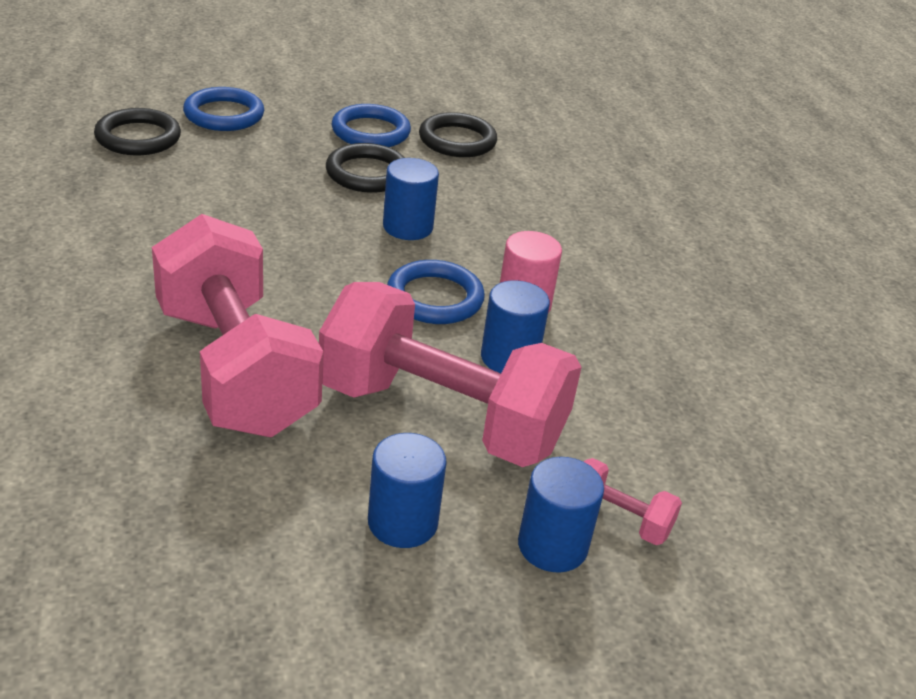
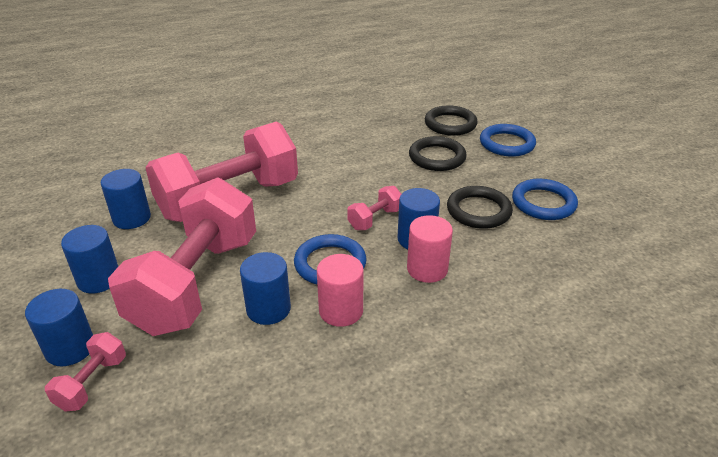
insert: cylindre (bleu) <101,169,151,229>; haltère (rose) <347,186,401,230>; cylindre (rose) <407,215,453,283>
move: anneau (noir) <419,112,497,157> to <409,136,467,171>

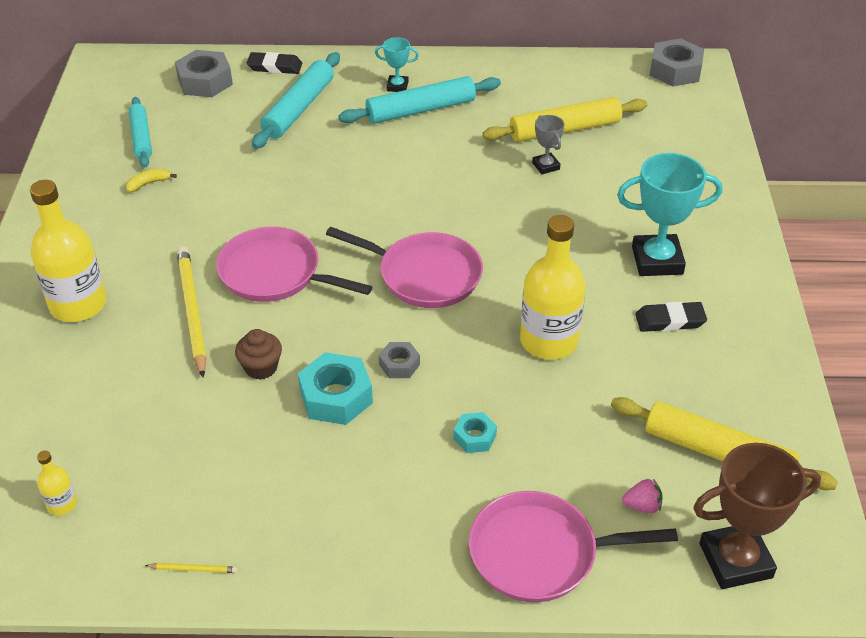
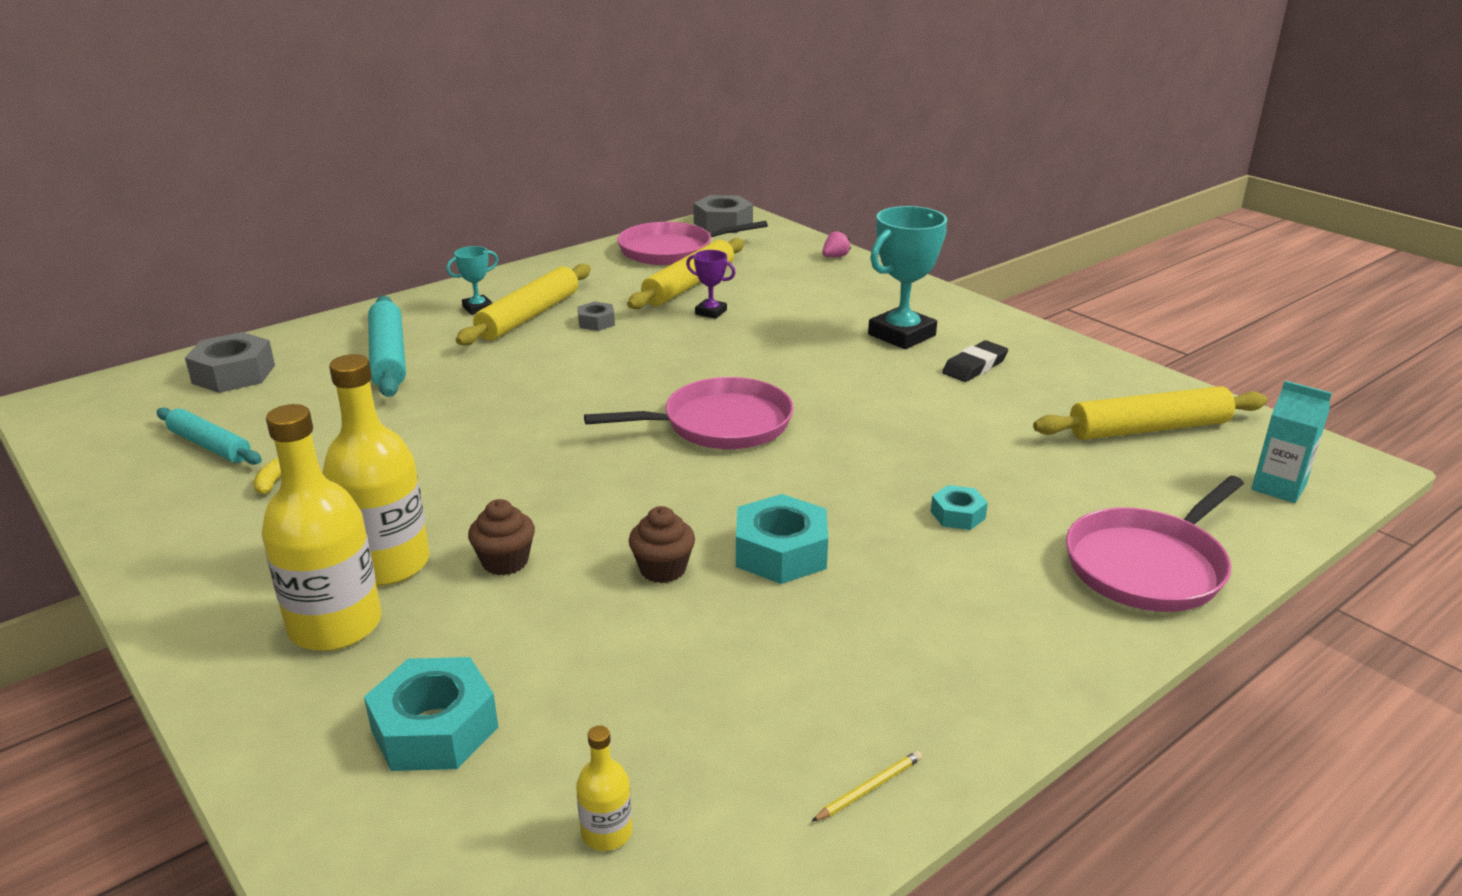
delete: gomme (noir) <247,52,302,74>
insert: écrou (turquoise) <364,657,498,771>
move: bouteille (jaune) <520,215,586,360> to <322,354,430,586>; écrou (gris) <379,342,420,378> to <578,302,615,331>; poêle (rose) <216,227,372,302> to <617,221,768,265>; fraise (rose) <622,479,663,513> to <822,230,851,257>
replace: crayon (jaune) <177,246,207,377> to muffin (marron) <468,499,535,575>; trophée (marron) <693,443,821,589> to brique de lait (turquoise) <1251,381,1332,503>
recolor: rouleau à pâtisserie (turquoise) <338,76,501,124> to rouleau à pâtisserie (jaune) <456,264,591,345>; trophée (gris) <532,115,564,174> to trophée (violet) <686,250,735,319>

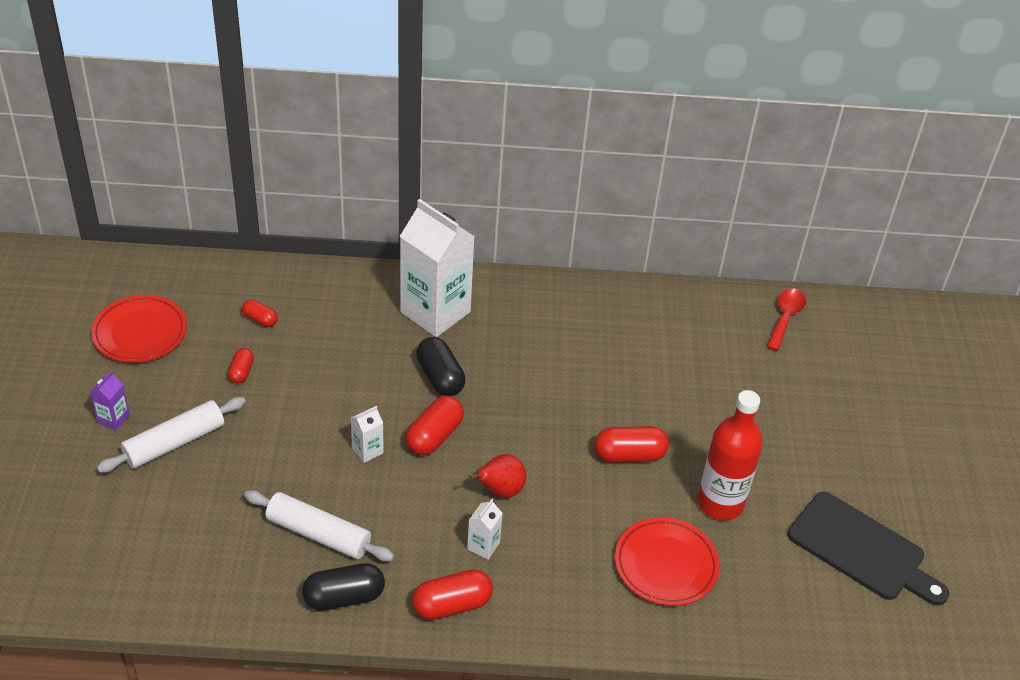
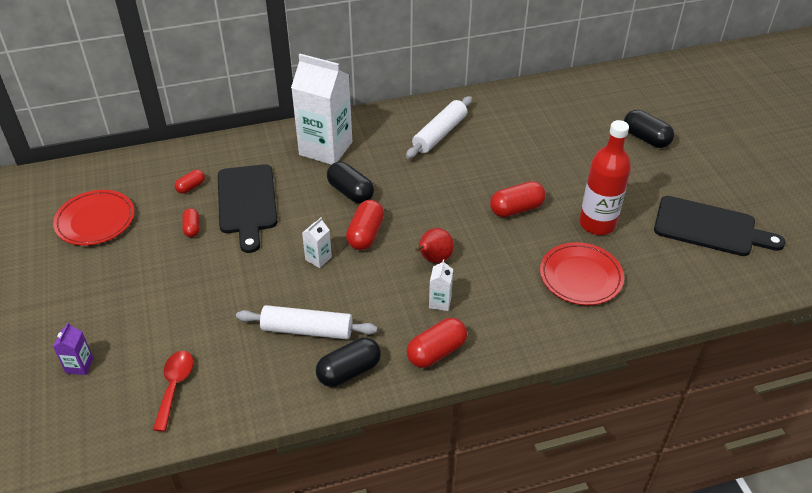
insert: planche à découper (noir) <218,164,277,253>; gélule (noir) <624,110,674,148>
move: brique de lait (violet) <90,371,130,431> to <53,322,93,375>; cuillère (rouge) <767,288,806,351> to <153,351,194,432>; rouleau à pâtisserie (blanc) <97,397,246,473> to <406,96,472,159>
rotate: gélule (rouge) <242,300,278,327> = <174,170,205,194> 60 degrees counterclockwise

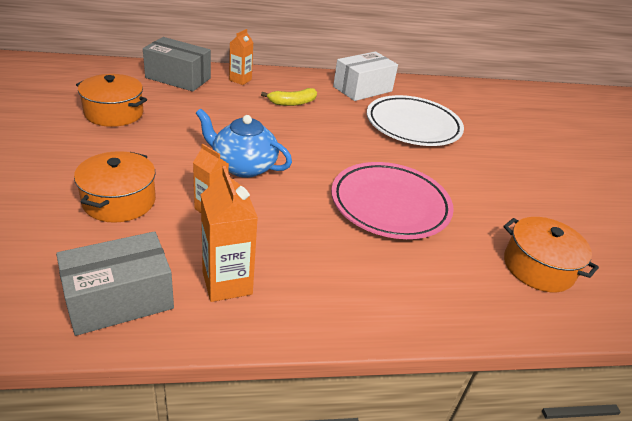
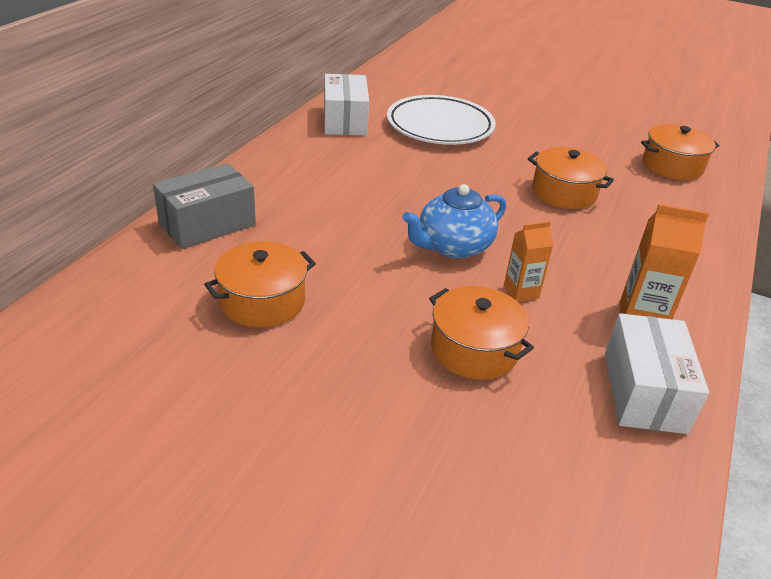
delete: brique de lait (orange) <229,29,254,85>; banane (jaune) <261,88,317,106>
replace: assiette (rose) <331,162,454,239> to marmite (orange) <528,147,614,209>
recolor: boîte (gris) <56,231,174,336> to boîte (blanc) <605,313,709,434>

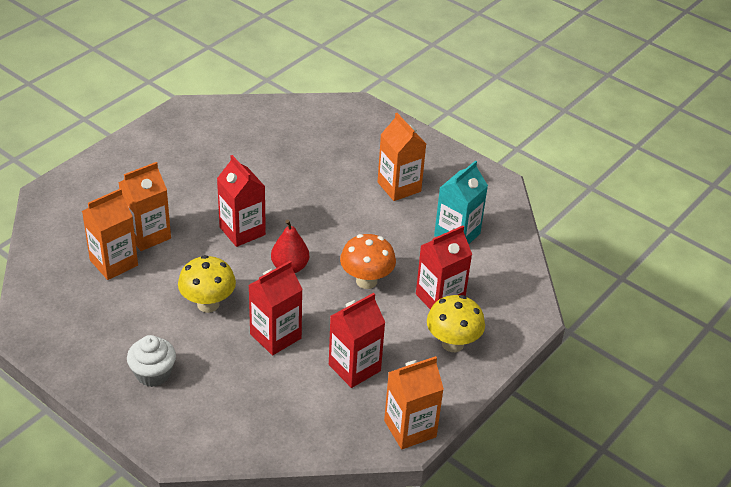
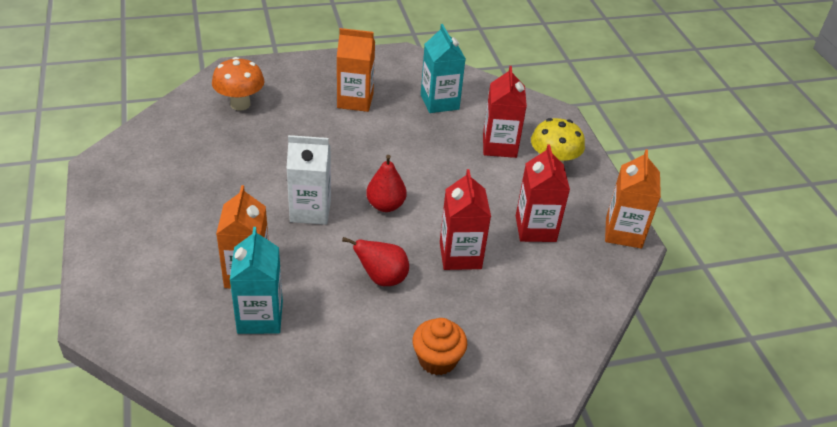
move: champignon (orange) <340,234,396,289> to <212,57,265,111>
replace: champignon (jaune) <178,255,236,313> to poire (rouge) <342,237,409,286>
recolor: brique de lait (orange) <82,188,138,280> to brique de lait (turquoise) <230,227,283,334>; brique de lait (rouge) <217,155,266,247> to brique de lait (blanc) <286,135,331,225>; muffin (blanc) <127,335,176,387> to muffin (orange) <412,318,467,375>

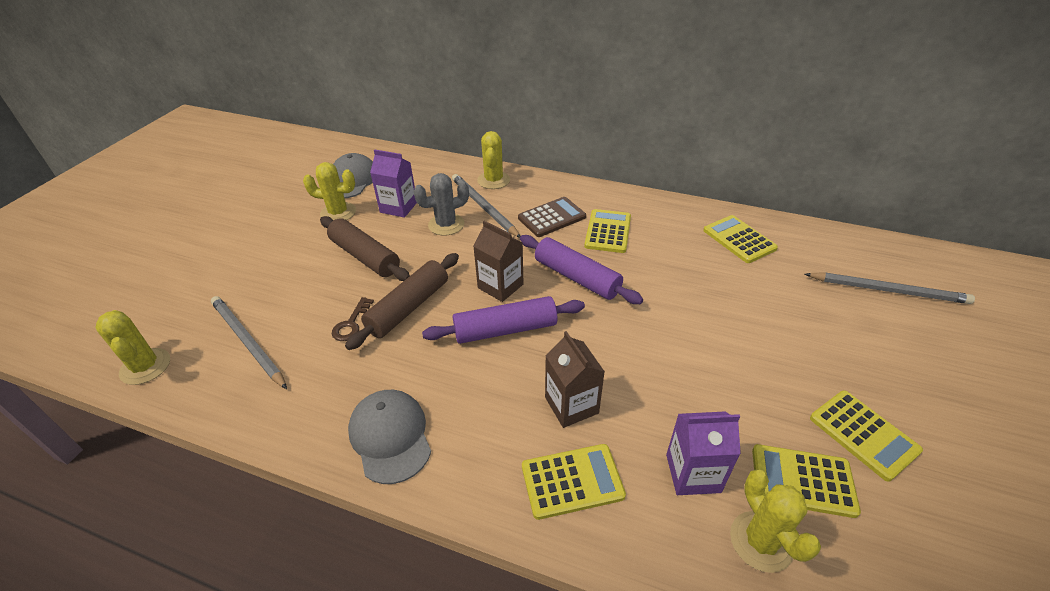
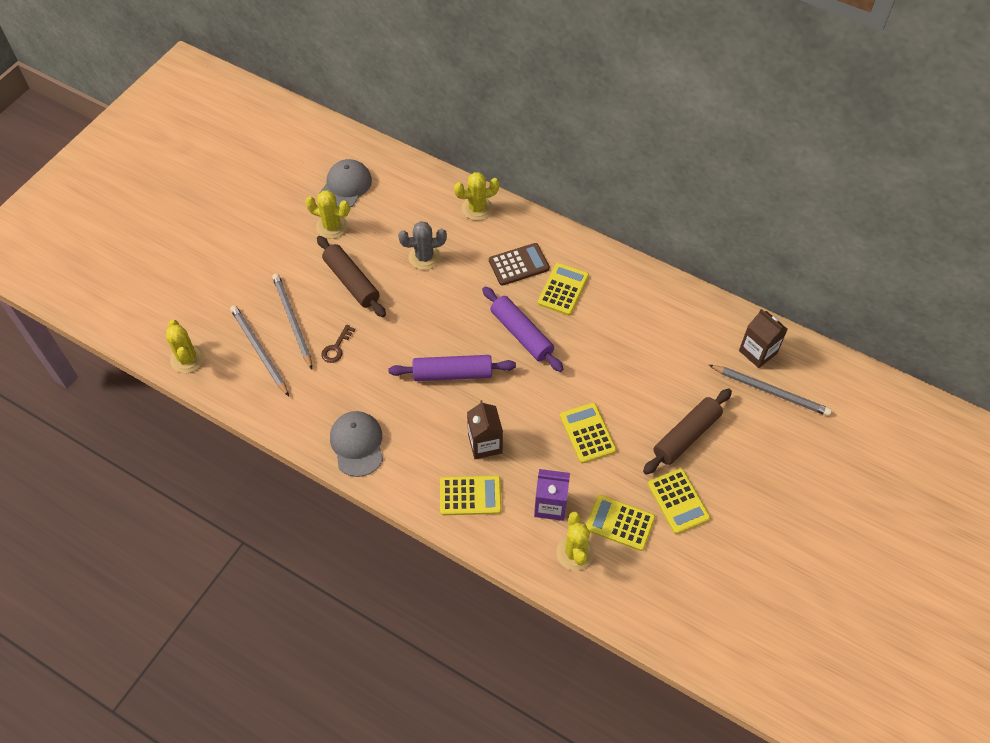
delete: brique de lait (violet) <370,149,417,218>
move: crayon (gris) <452,174,521,238> to <272,273,312,369>; calculatrice (jaune) <703,215,778,263> to <560,403,616,463>; rouleau à pâtisserie (marron) <345,253,459,350> to <643,389,732,475>; brique de lait (marron) <473,221,524,302> to <739,309,788,368>
rotate: cactus (jaune) <477,131,510,189> = <454,172,499,221> 60 degrees clockwise

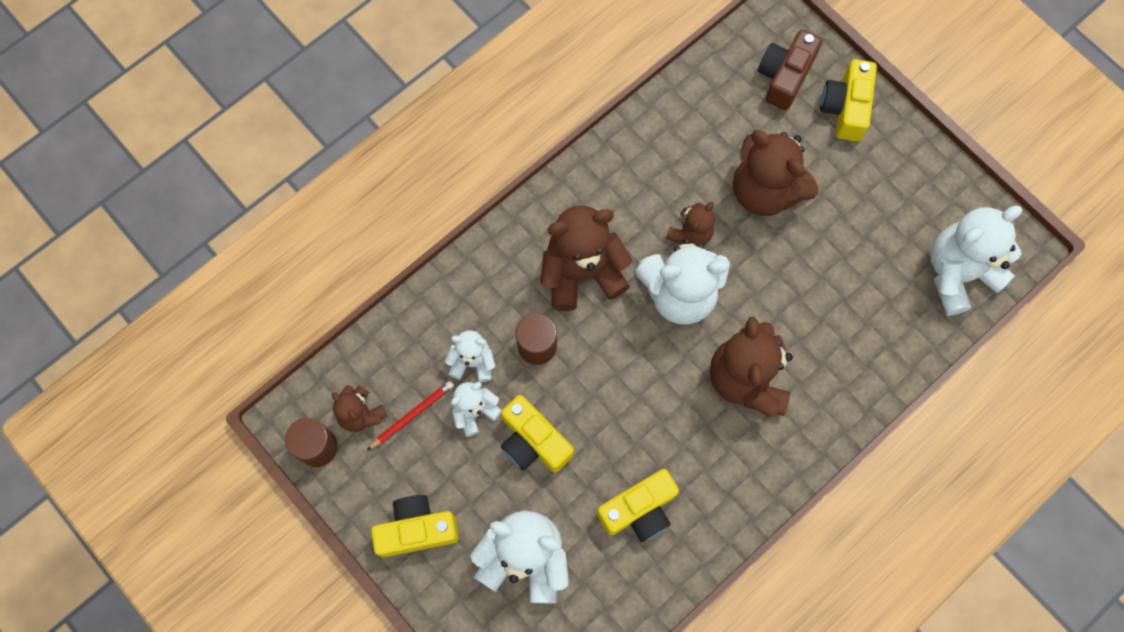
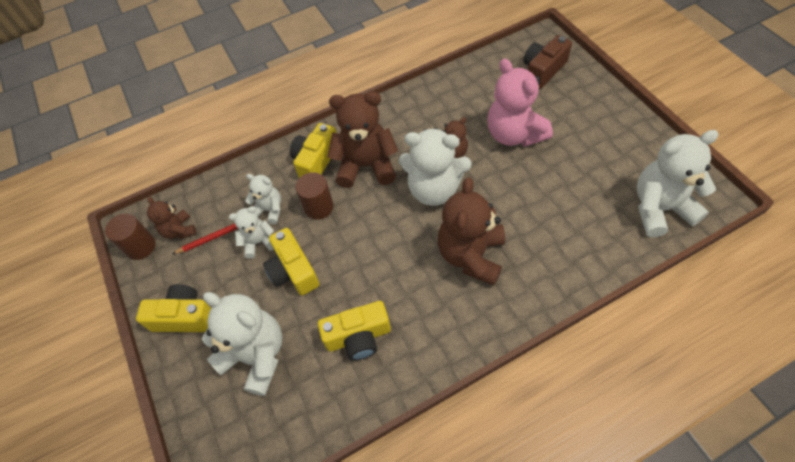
move: appareil photo (jaune) <820,59,877,142> to <290,123,336,178>
recolor: ours en peluche (marron) <733,130,818,216> to ours en peluche (rose) <487,58,553,147>

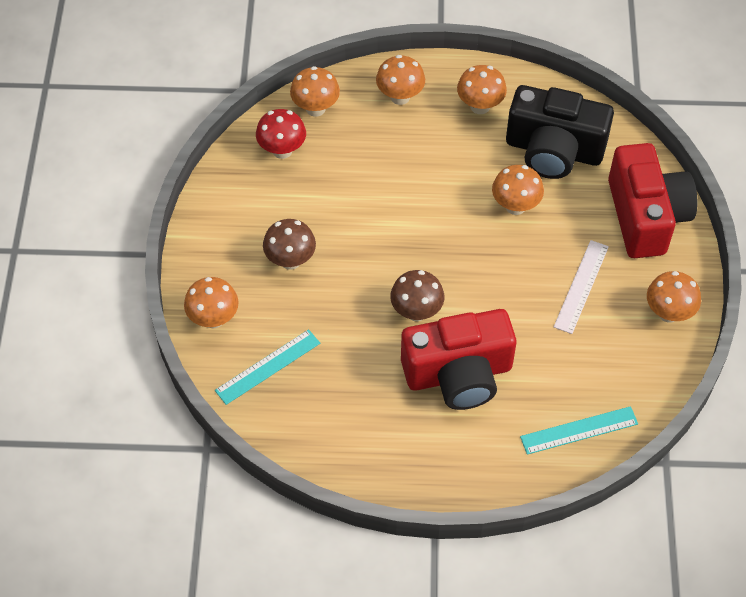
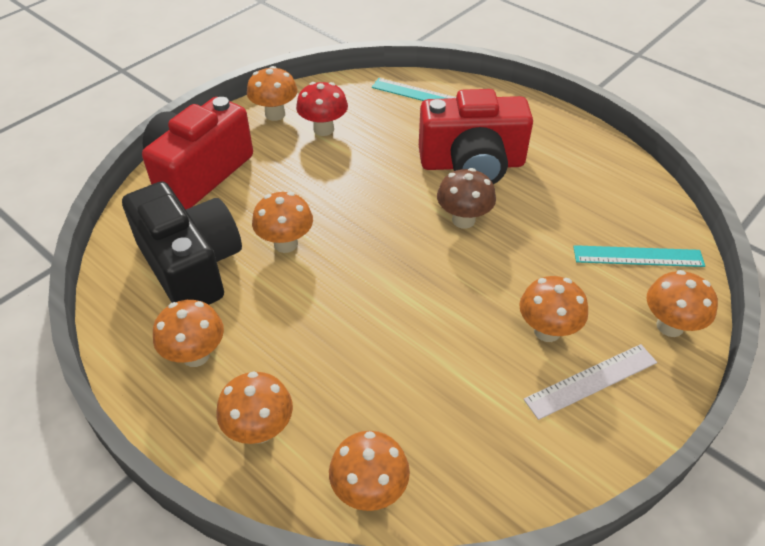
move: champignon (rouge) <256,109,306,159> to <296,82,348,136>; règle (blanc) <554,240,609,334> to <523,344,657,420>
recolor: champignon (marron) <263,219,316,270> to champignon (orange) <519,276,588,342>
rotate: appareil photo (rouge) <401,309,516,410> = <419,89,533,184> 150 degrees clockwise

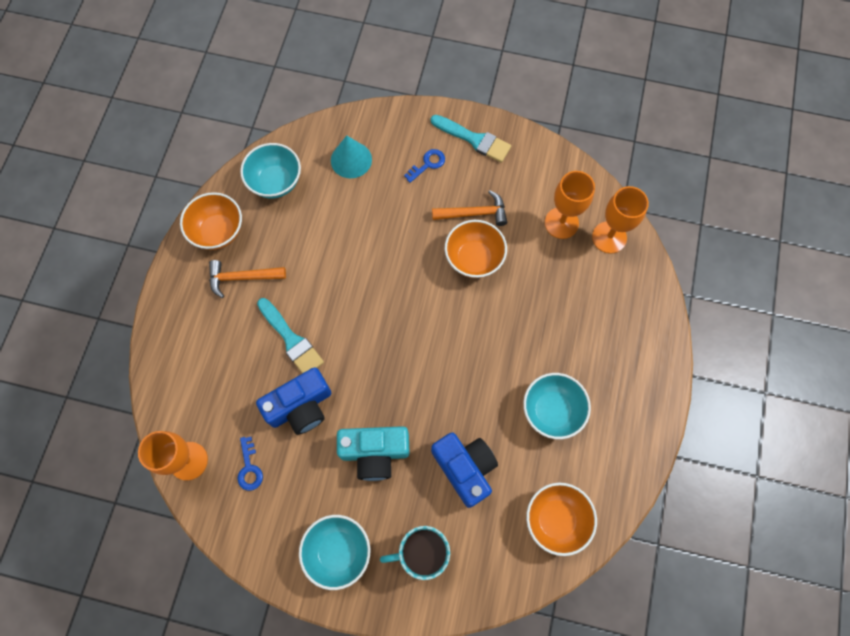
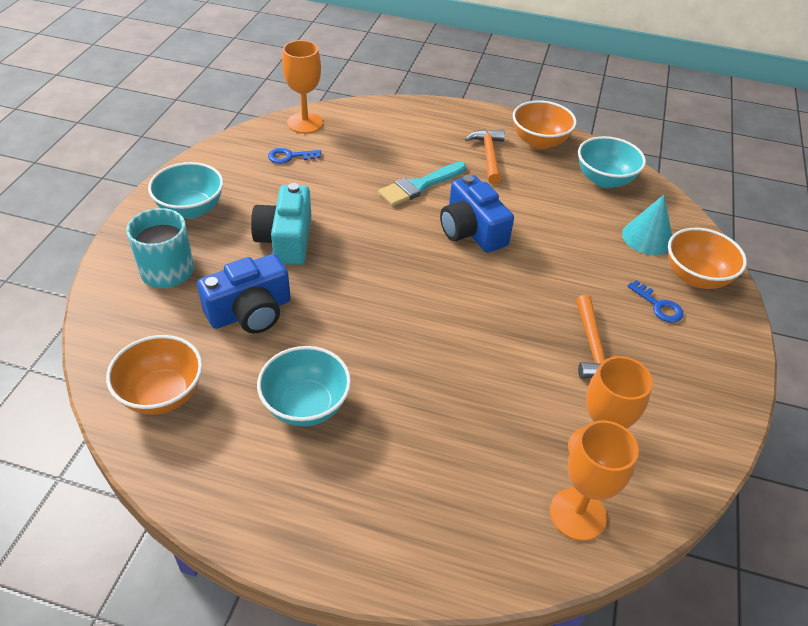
delete: pinceau (turquoise) <431,115,511,163>
move: appareil photo (bleu) <256,367,331,435> to <440,175,514,253>; bol (orange) <445,220,507,278> to <668,228,747,289>

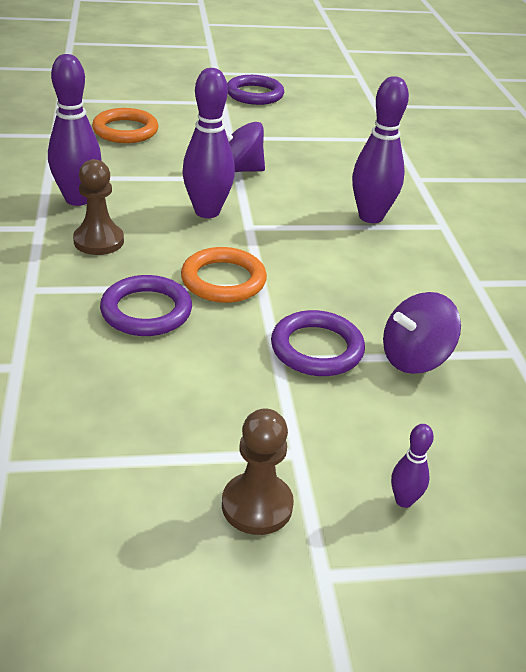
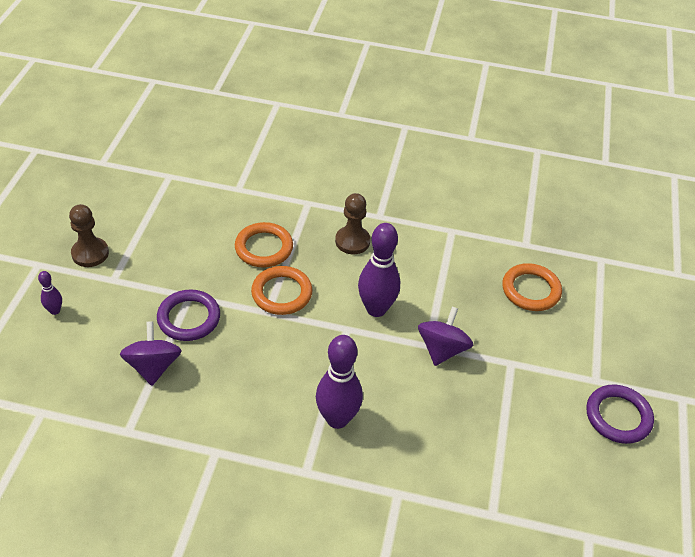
delete: quille (violet) <48,54,102,206>
recolor: anneau (violet) <100,275,192,336> to anneau (orange) <235,222,293,268>

